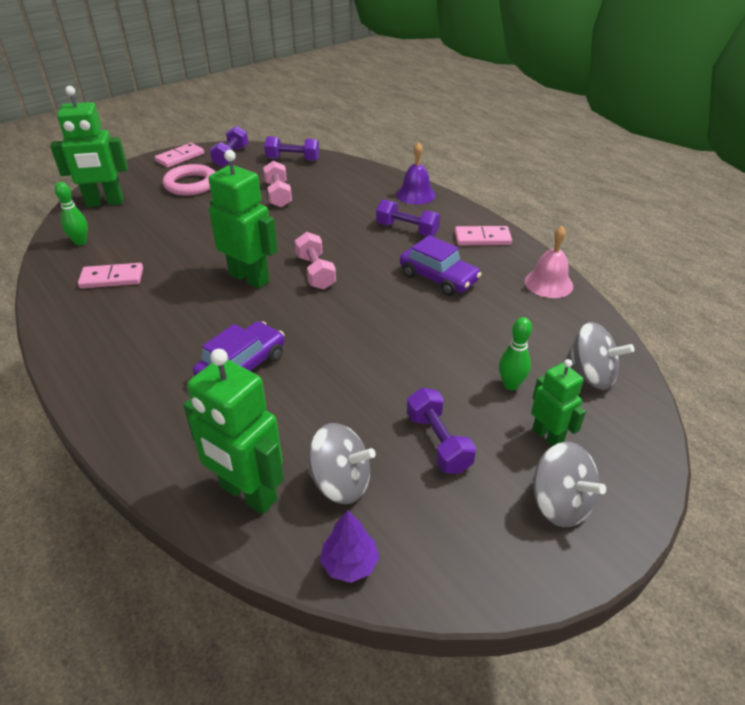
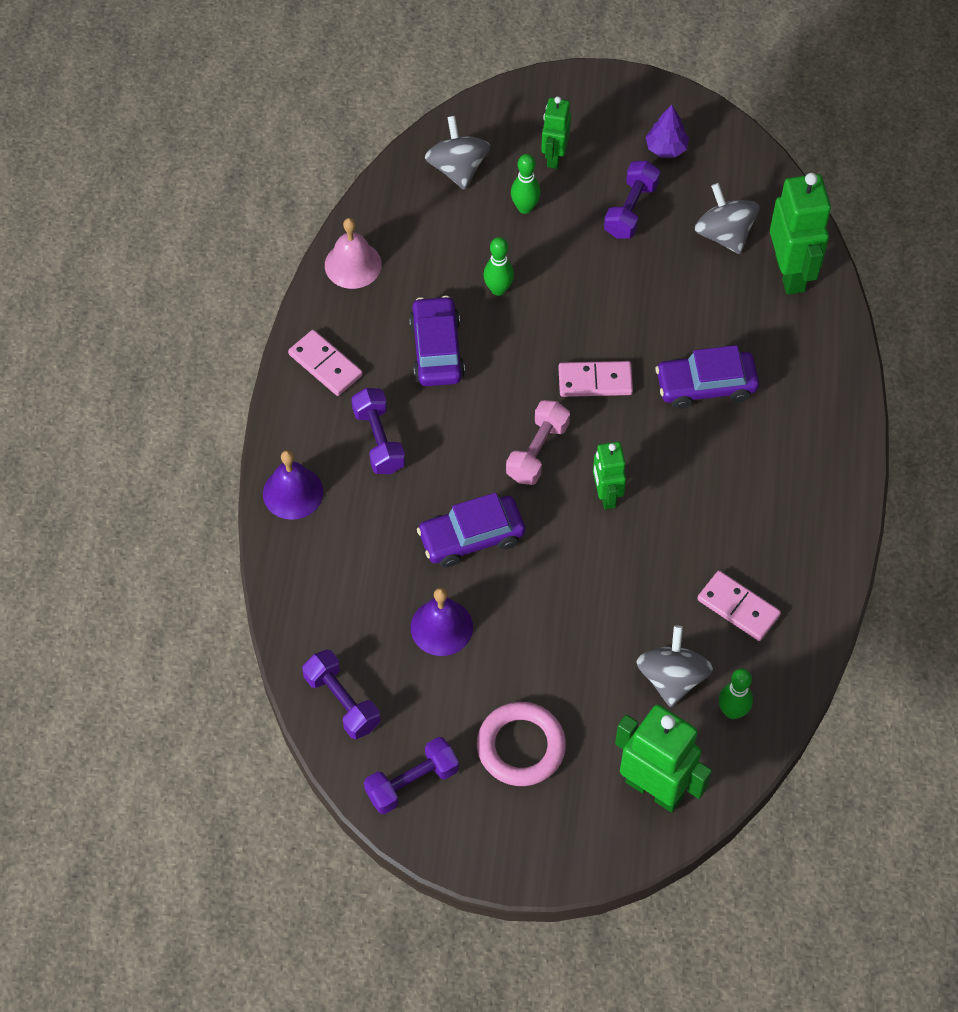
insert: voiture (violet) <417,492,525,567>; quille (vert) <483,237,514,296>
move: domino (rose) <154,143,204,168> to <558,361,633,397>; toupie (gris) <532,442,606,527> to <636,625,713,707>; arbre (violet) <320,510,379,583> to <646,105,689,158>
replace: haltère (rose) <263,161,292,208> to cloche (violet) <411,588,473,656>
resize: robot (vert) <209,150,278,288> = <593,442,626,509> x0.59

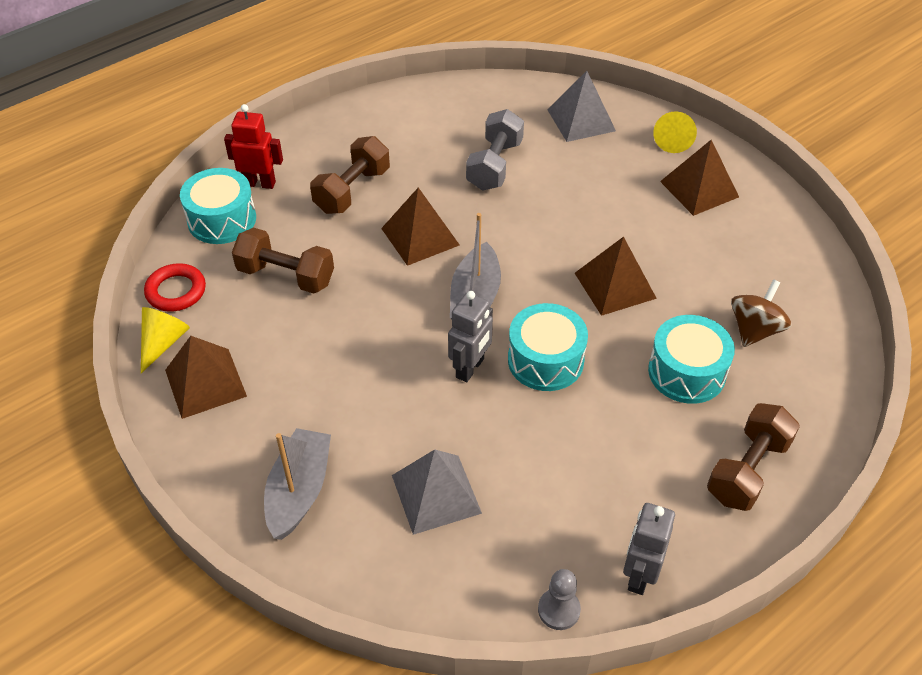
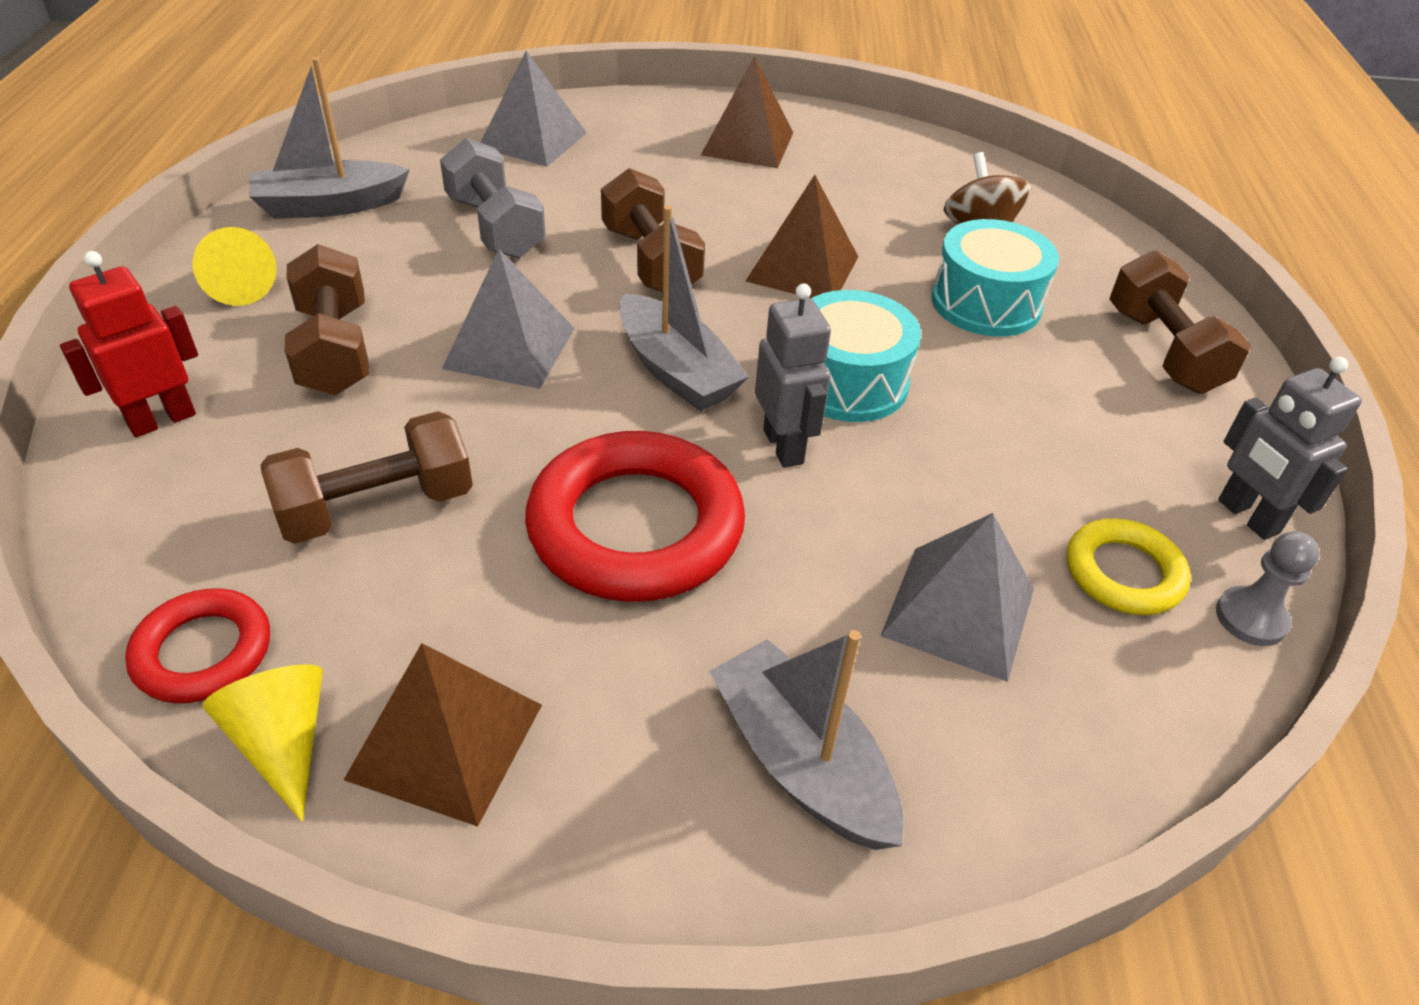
delete: tambour (turquoise) <180,168,256,244>
insert: bateau (gris) <249,57,410,219>; anneau (rouge) <525,431,745,602>; haltère (marron) <601,168,705,292>; anneau (jaune) <1067,518,1191,615>
move: cône (jaune) <653,111,697,153> to <192,227,277,306>
recolor: pyramide (marron) <381,188,460,266> to pyramide (gris) <442,249,575,389>

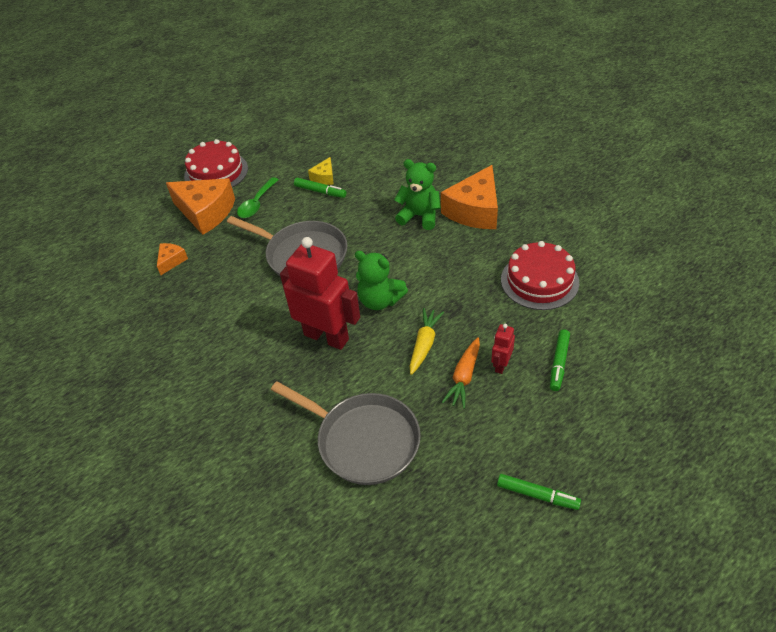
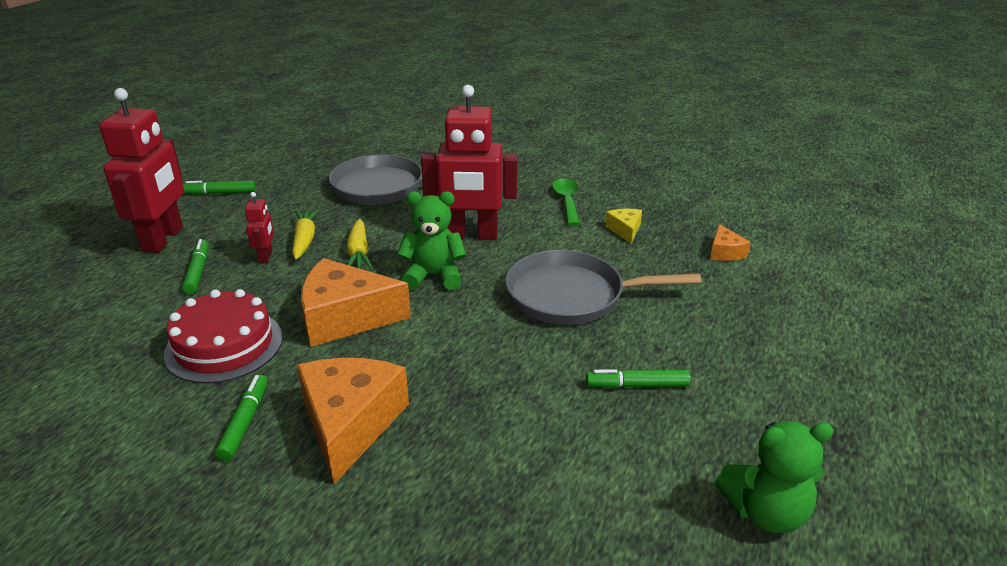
delete: gâteau (rouge) <184,139,248,188>
insert: robot (rouge) <99,88,184,253>; feutre (vert) <215,375,268,461>
move: fromage (orange) <166,178,235,235> to <301,258,411,347>; cuillère (vert) <237,177,279,218> to <552,179,580,226>; fromage (jaune) <308,157,334,185> to <605,209,642,243>; ours en peluche (vert) <394,159,441,230> to <715,421,834,533>
recolor: carotte (orange) <442,337,480,409> to carotte (jaune) <292,209,320,260>

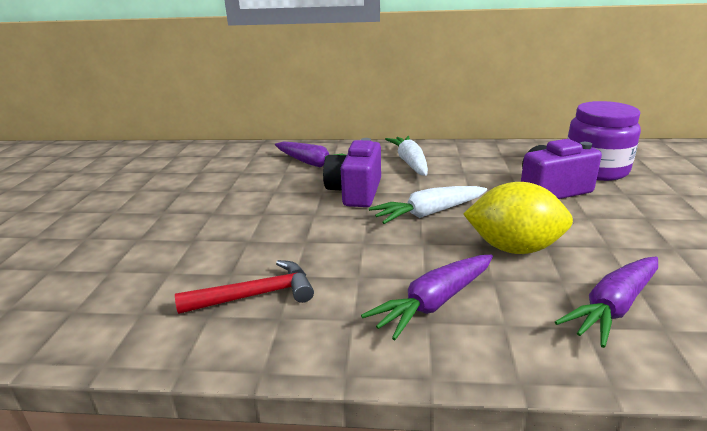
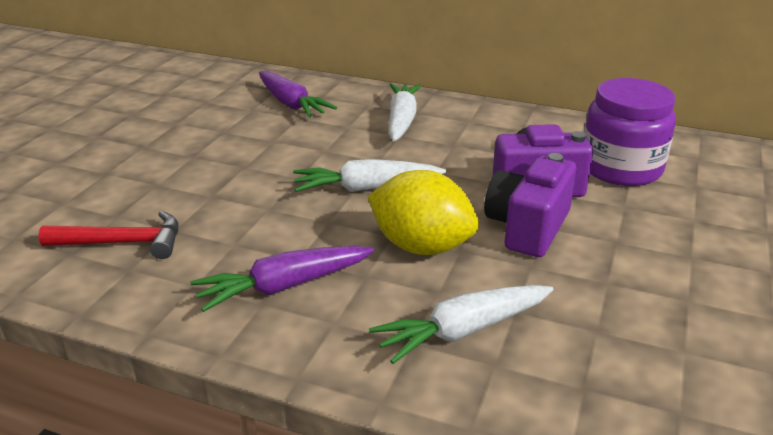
move: appareil photo (violet) <323,138,381,207> to <484,153,576,257>
recolor: carotte (violet) <555,257,658,348> to carotte (blanc) <369,285,554,364>

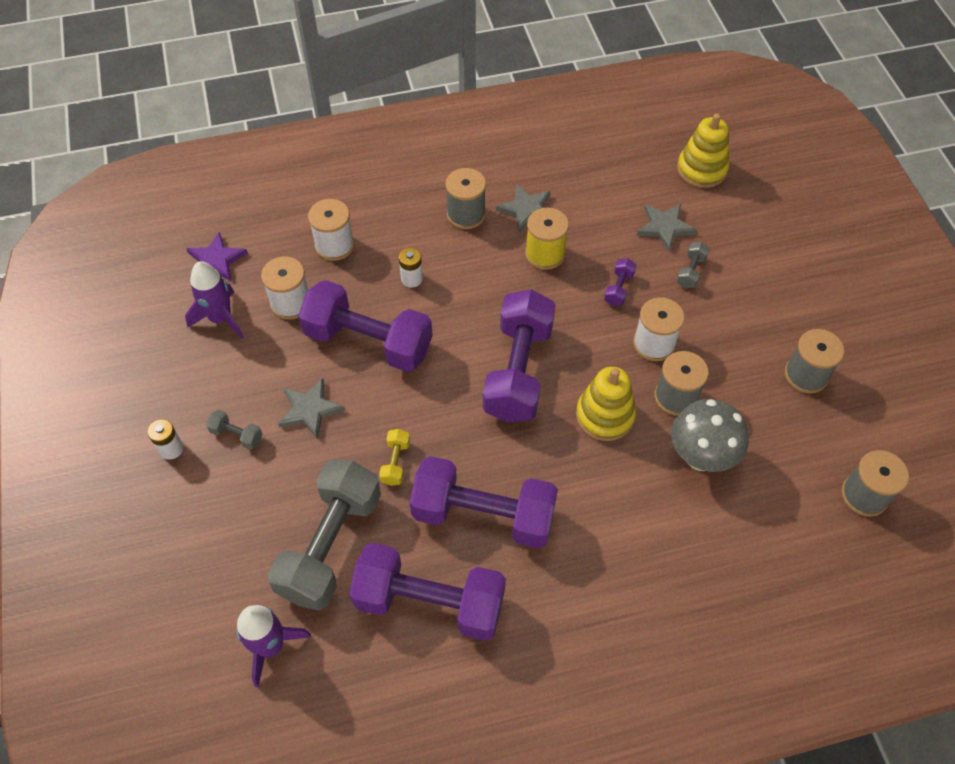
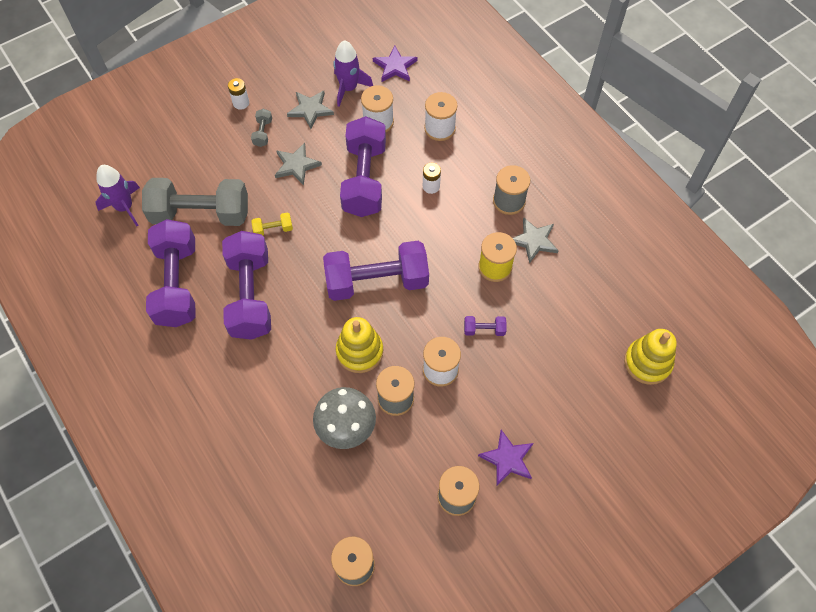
delete: haltère (gris) <677,242,710,288>
insert: étoile (violet) <478,430,534,485>
move: étoile (gris) <637,204,697,252> to <287,91,334,129>

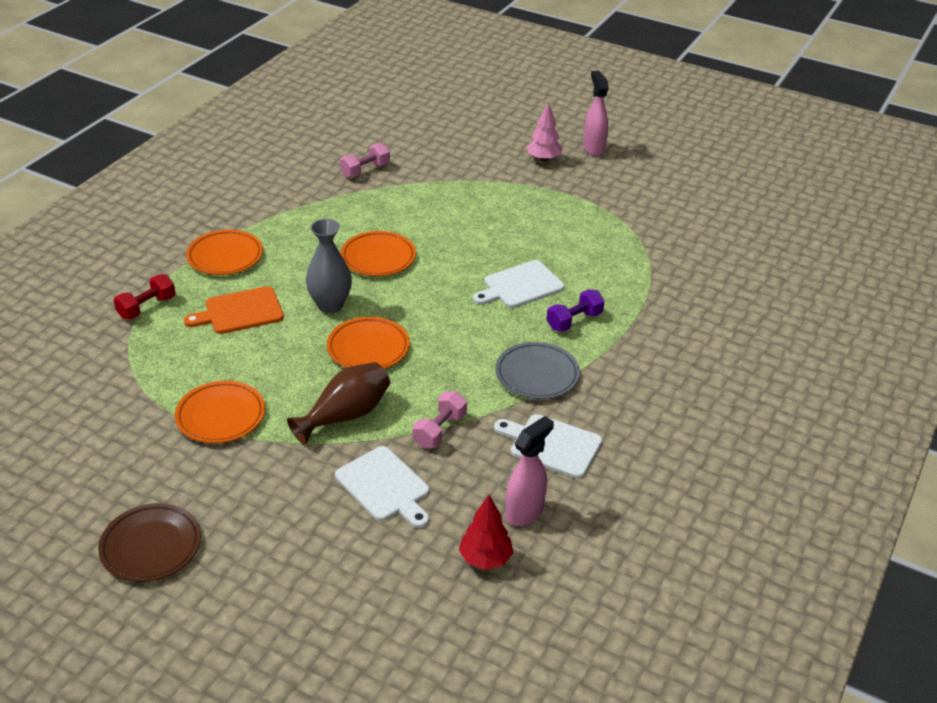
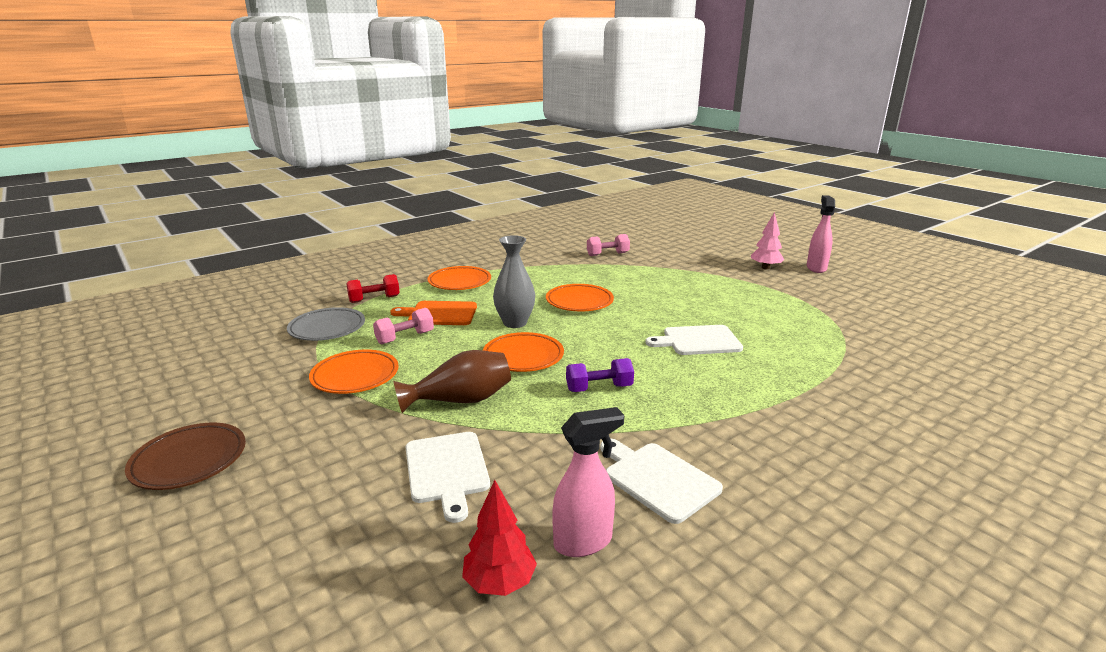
move: assiette (gris) <495,342,580,399> to <287,307,365,341>; haltère (rose) <413,391,467,448> to <373,308,434,344>; haltère (violet) <547,290,605,332> to <566,358,634,392>

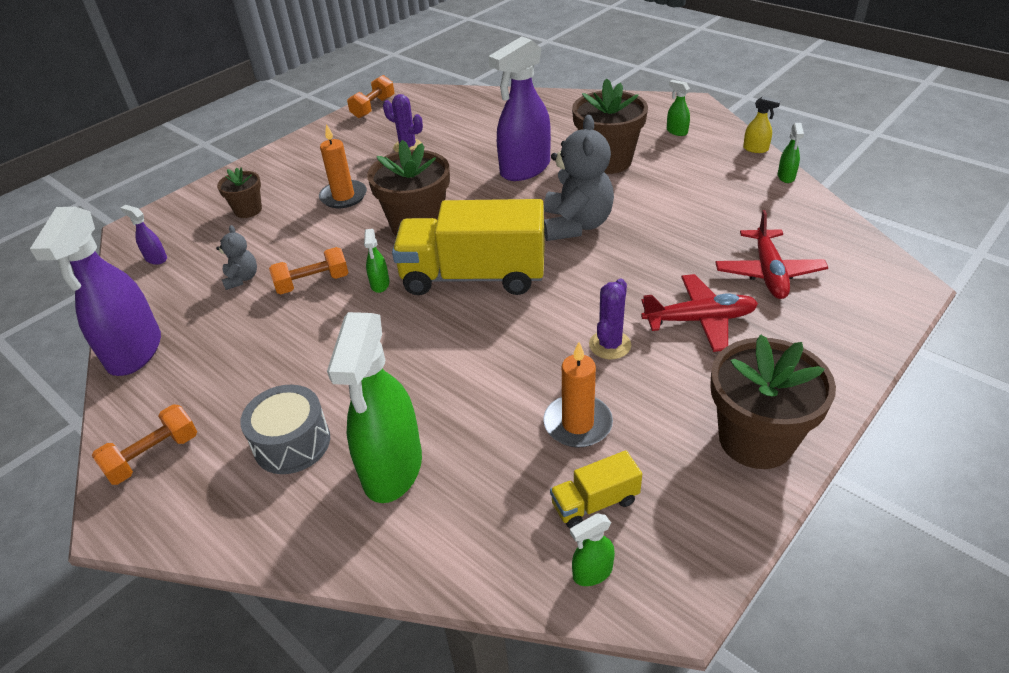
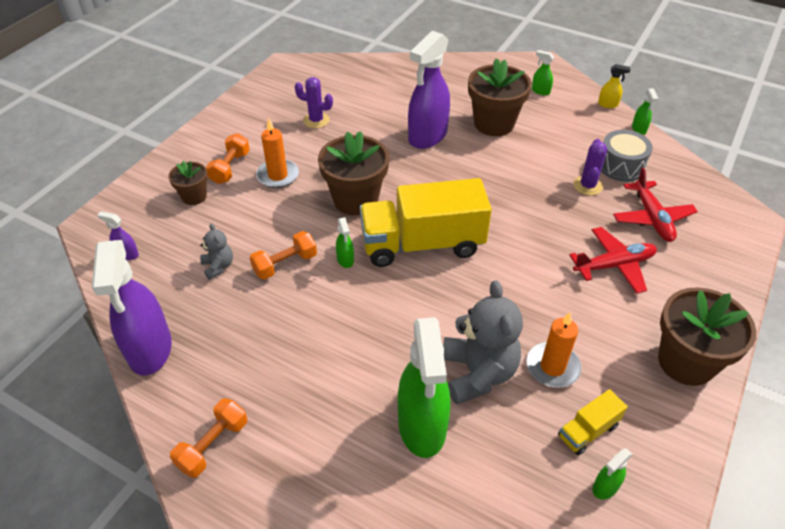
move: haltère (orange) <347,75,394,118> to <206,133,250,184>; ours en peluche (gris) <544,115,614,241> to <443,280,523,405>; cactus (violet) <589,278,631,359> to <573,139,607,195>; tambour (gris) <240,385,330,474> to <601,130,653,182>

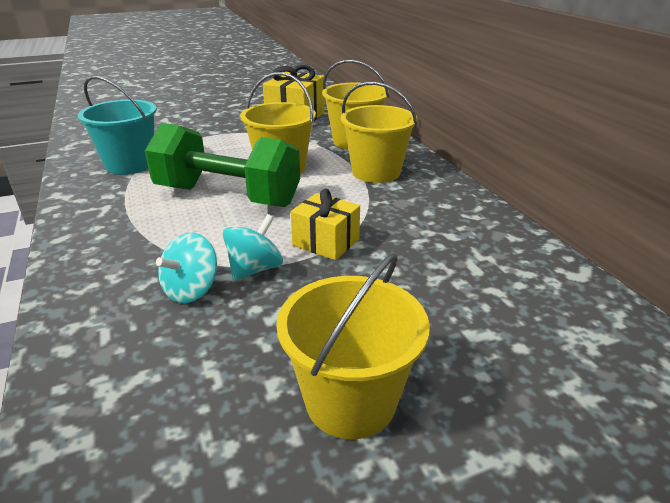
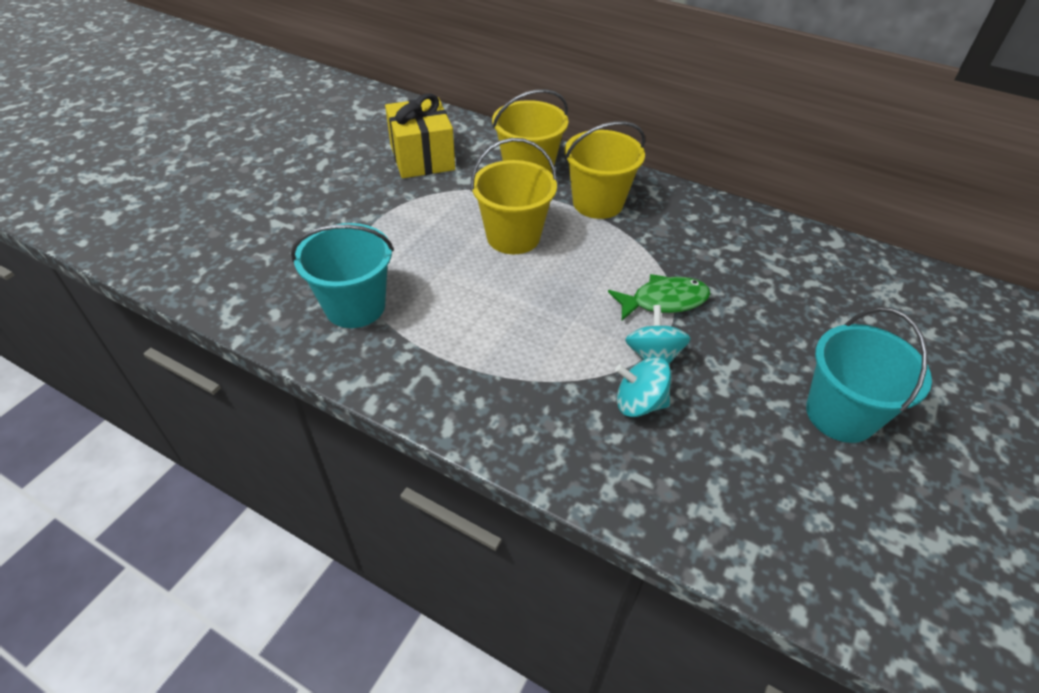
delete: haltère (vert) <145,123,300,207>
replace: cadeau (jaune) <291,189,360,260> to poisson (vert) <608,274,710,320>
recolor: seau (jaune) <276,253,430,439> to seau (turquoise) <806,307,932,443>
rotate: toupie (turquoise) <156,233,217,303> = <615,357,671,417> 105 degrees clockwise

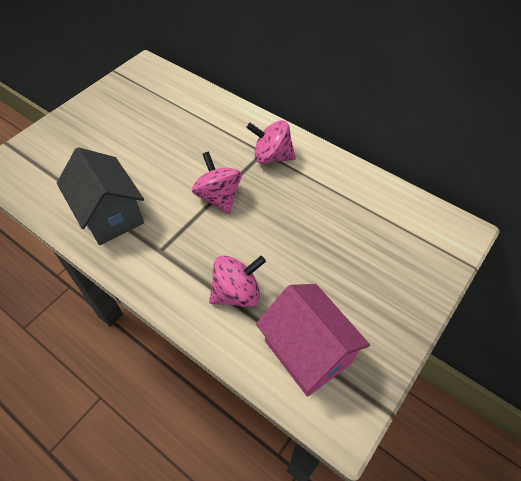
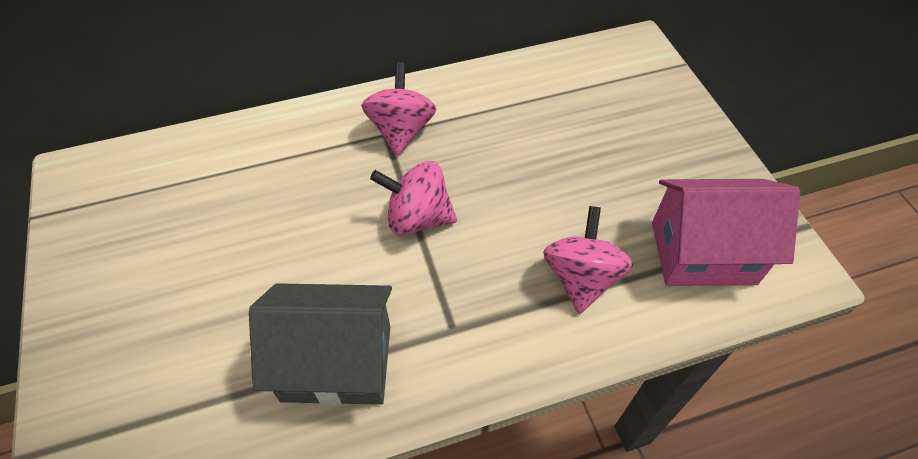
rotate: toupie (rose) <246,120,296,164> = <361,62,436,156> 135 degrees clockwise

